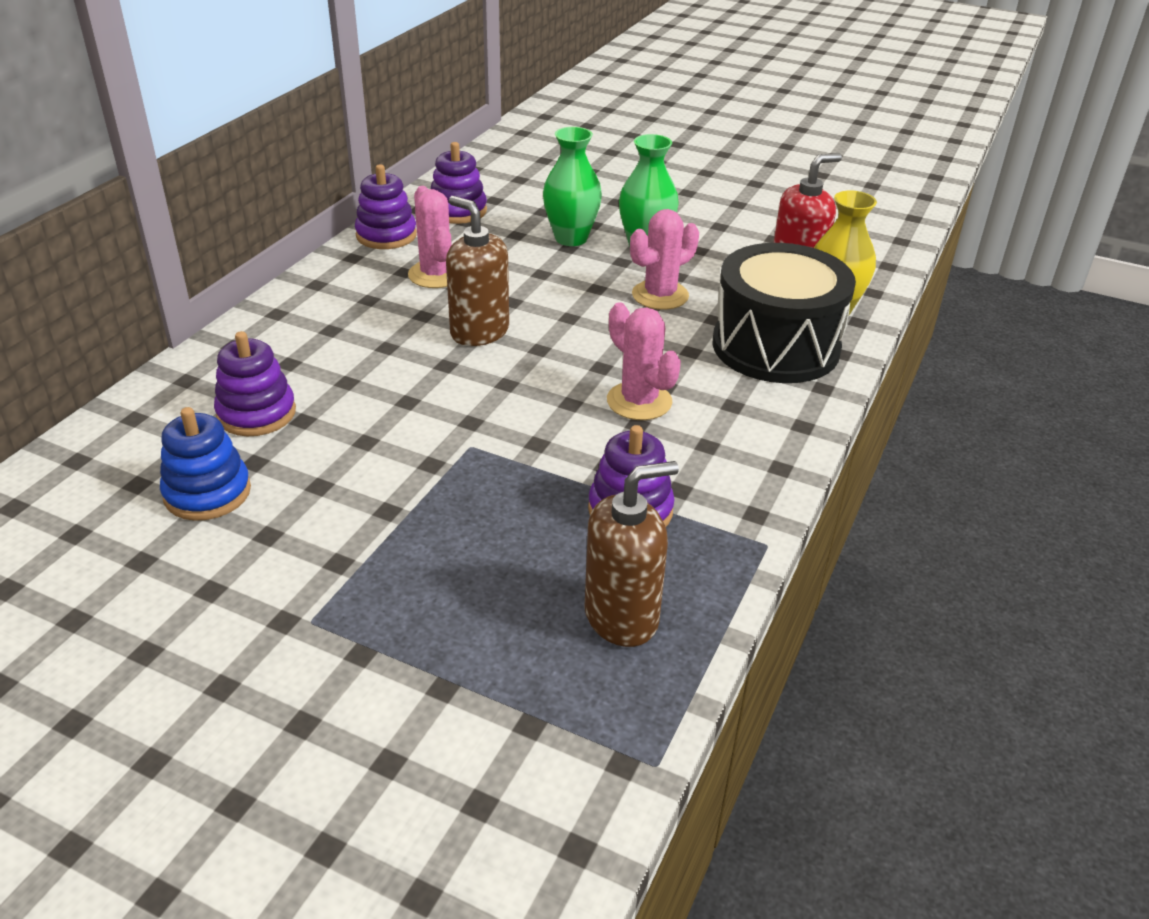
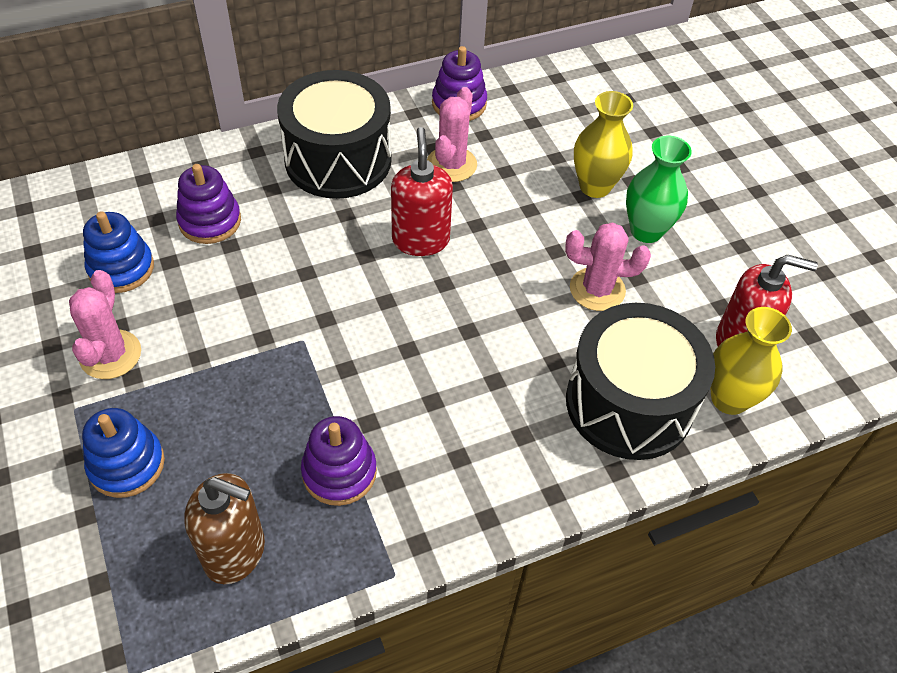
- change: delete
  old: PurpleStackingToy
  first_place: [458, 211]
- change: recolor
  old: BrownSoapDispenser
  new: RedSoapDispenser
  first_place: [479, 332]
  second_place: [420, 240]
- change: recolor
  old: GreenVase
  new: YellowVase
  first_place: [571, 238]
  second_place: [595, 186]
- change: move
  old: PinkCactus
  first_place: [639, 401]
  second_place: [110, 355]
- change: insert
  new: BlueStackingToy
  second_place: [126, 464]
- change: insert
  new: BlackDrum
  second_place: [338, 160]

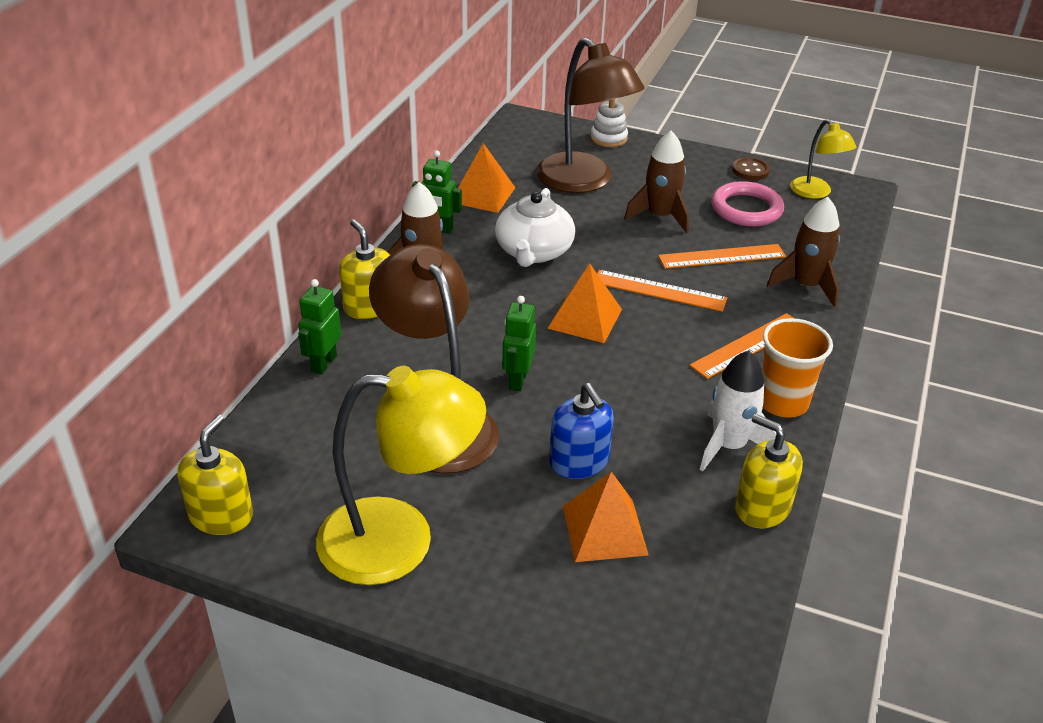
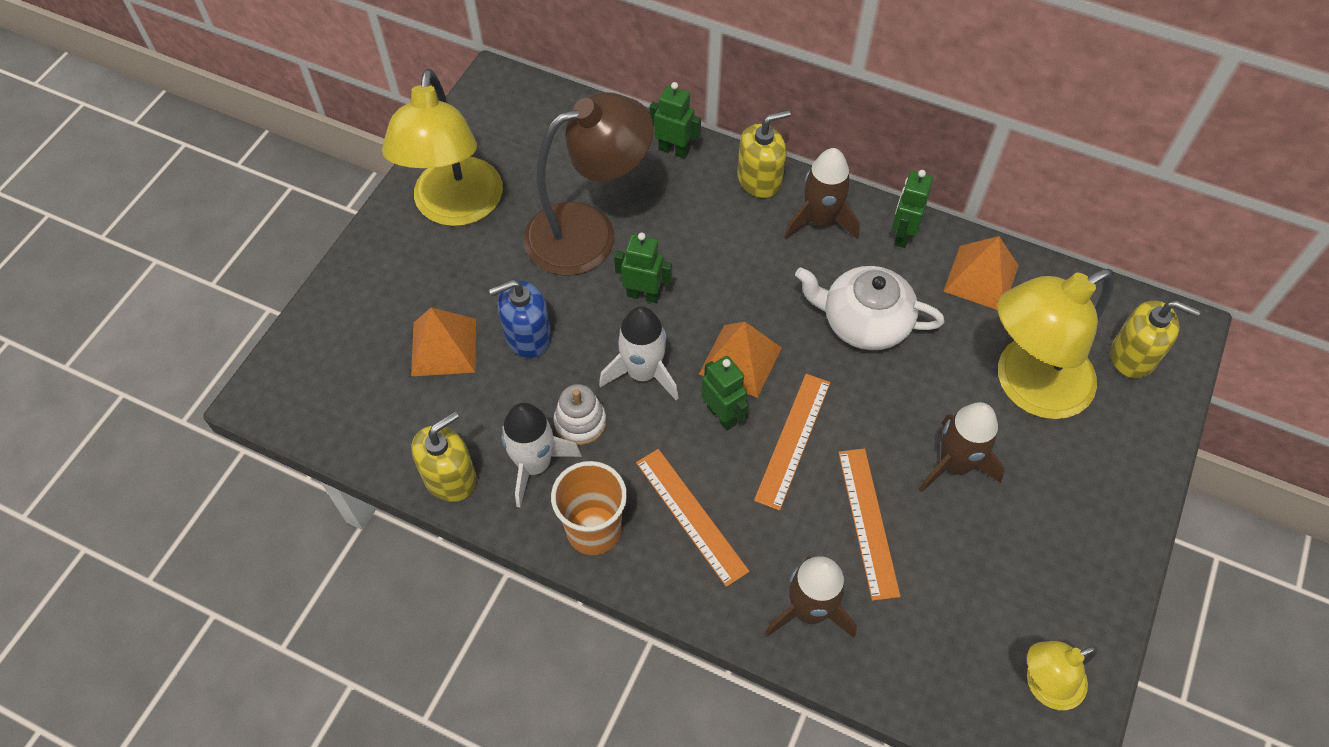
- change: move
  old: YellowSoapDispenser
  first_place: [221, 515]
  second_place: [1133, 356]
- change: recolor
  old: BrownLamp
  new: YellowLamp
  first_place: [583, 182]
  second_place: [1028, 386]
- change: move
  old: WhiteStackingToy
  first_place: [608, 138]
  second_place: [580, 422]
- change: delete
  old: PinkRing
  first_place: [746, 209]
- change: delete
  old: BrownButton
  first_place: [750, 170]
- change: insert
  new: WhiteRocket
  second_place: [643, 373]
- change: insert
  new: GreenRobot
  second_place: [722, 415]

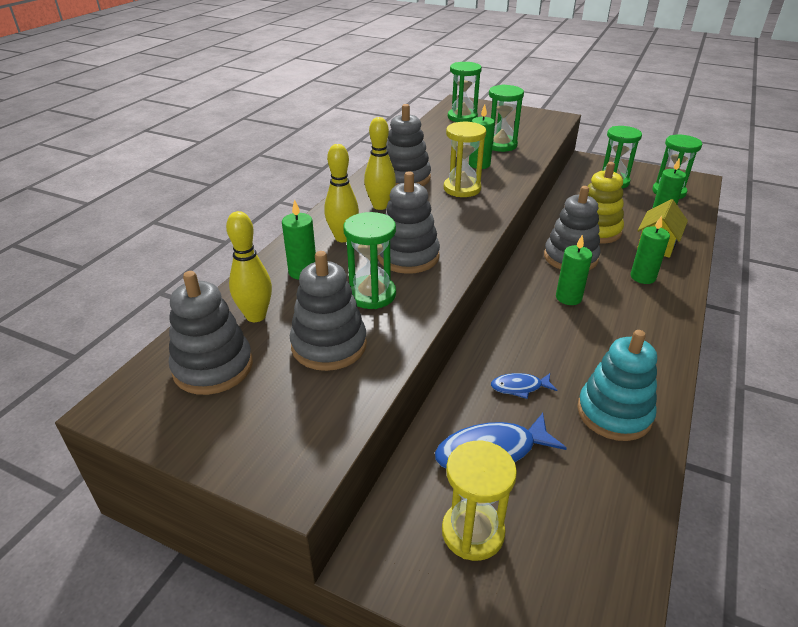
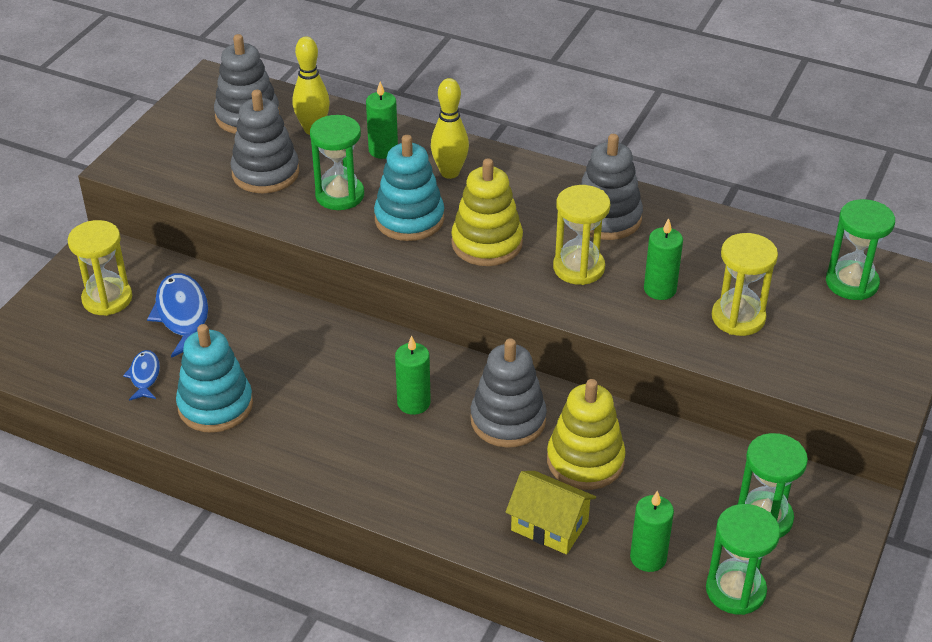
- change: delete
  old: YellowBowlingPin
  first_place: [380, 206]
- change: recolor
  old: GreyStackingToy
  new: TurquoiseStackingToy
  first_place: [408, 256]
  second_place: [409, 219]
- change: recolor
  old: GreenHourglass
  new: YellowHourglass
  first_place: [500, 145]
  second_place: [738, 318]
- change: move
  old: BlueFish
  first_place: [519, 387]
  second_place: [144, 376]
- change: delete
  old: GreenCandle
  first_place: [643, 277]
- change: insert
  new: YellowStackingToy
  second_place: [487, 243]

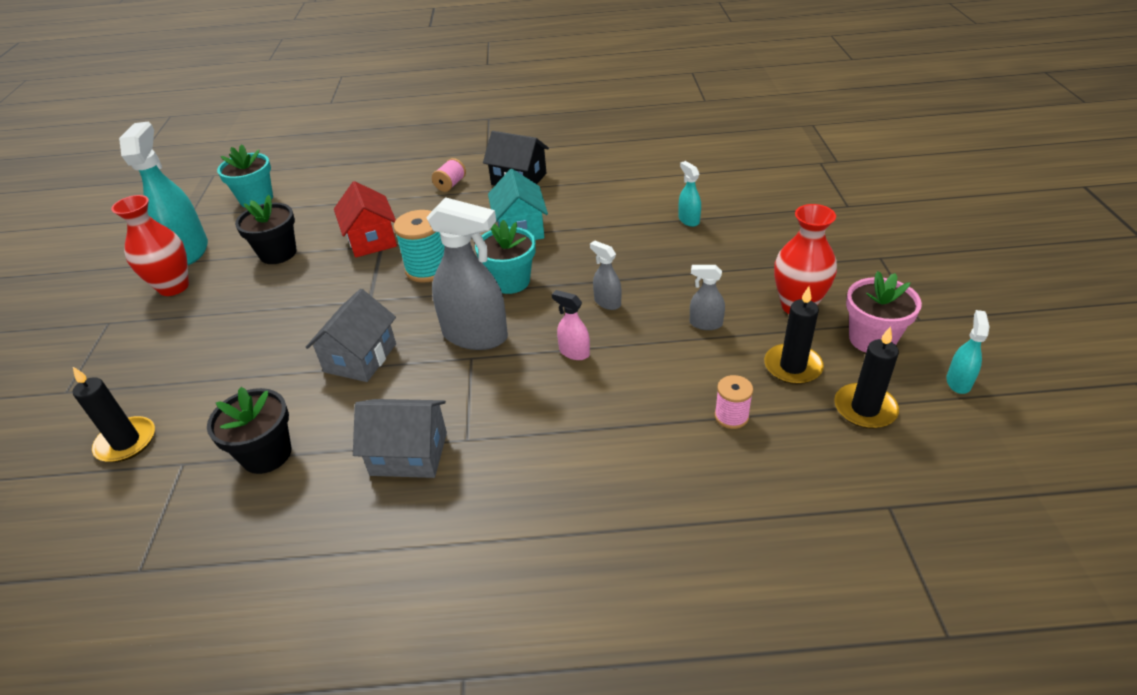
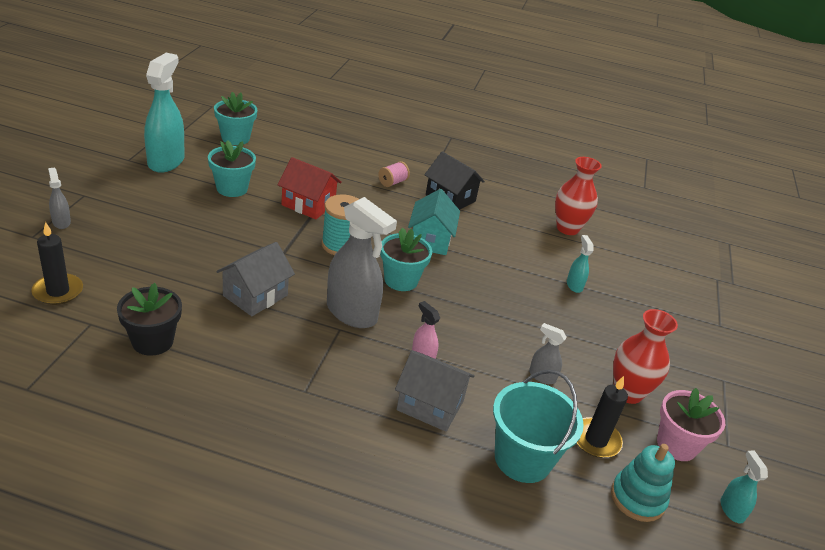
- change: move
  old: RedVase
  first_place: [174, 287]
  second_place: [567, 228]
- change: recolor
  old: BlackFlowerPot
  new: TurquoiseFlowerPot
  first_place: [278, 253]
  second_place: [232, 188]
- change: rotate
  old: RedHouse
  first_place: [371, 240]
  second_place: [308, 204]
  degrees: -60
- change: move
  old: GreyHouse
  first_place: [409, 454]
  second_place: [430, 405]
- change: move
  old: GreySprayBottle
  first_place: [607, 302]
  second_place: [61, 222]
- change: replace
  old: PinkSpool
  new: TurquoiseBucket
  first_place: [731, 416]
  second_place: [522, 459]
- change: replace
  old: BlackCandle
  new: TurquoiseStackingToy
  first_place: [865, 408]
  second_place: [637, 498]
- change: rotate
  old: TurquoiseSprayBottle
  first_place: [958, 382]
  second_place: [731, 510]
  degrees: -45

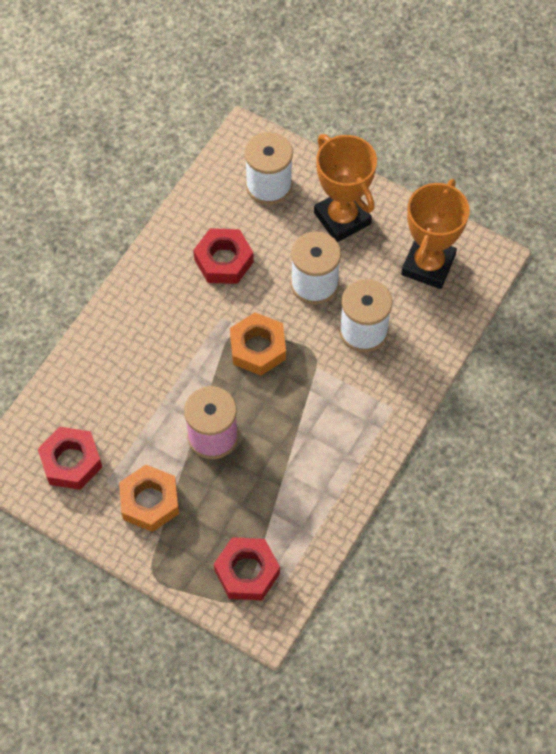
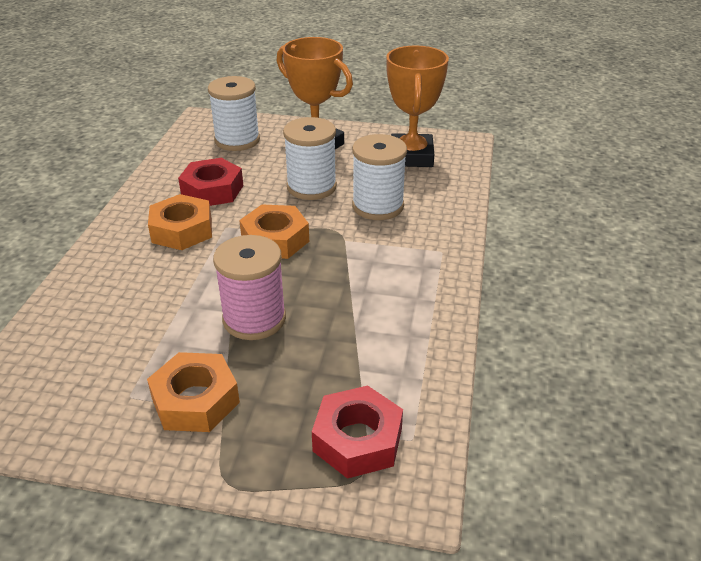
- change: delete
  old: RedNut
  first_place: [71, 462]
- change: insert
  new: OrangeNut
  second_place: [182, 230]

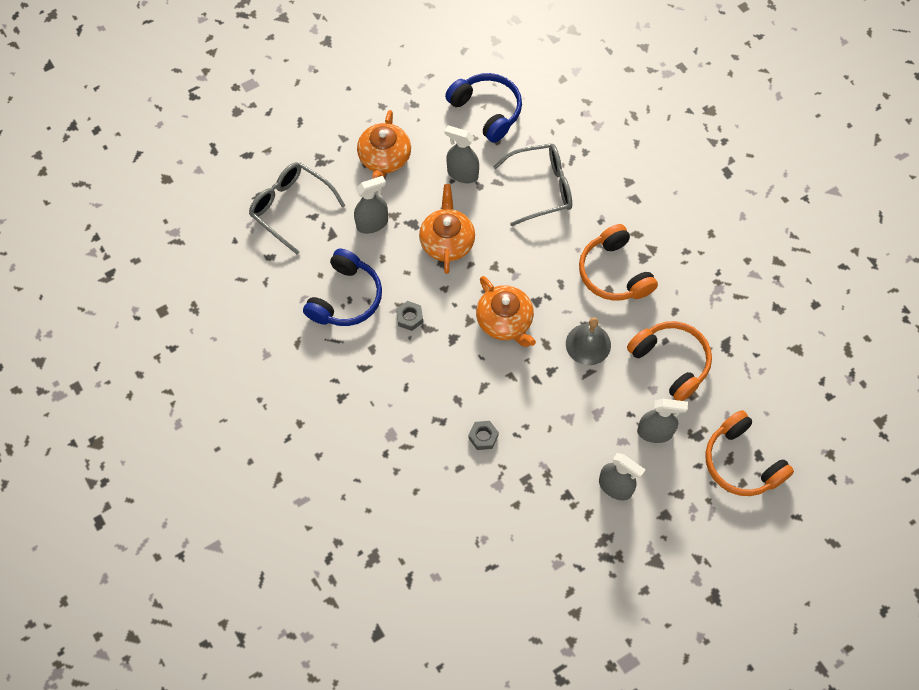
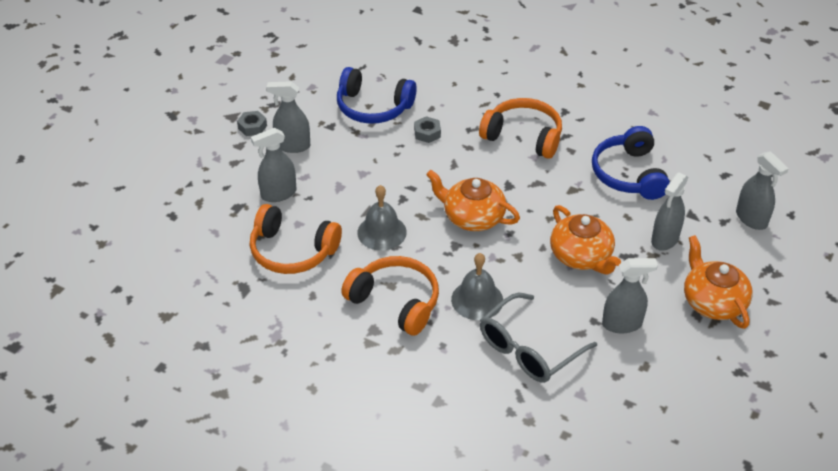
- change: replace
  old: GreyGlasses
  new: GreySprayBottle
  first_place: [291, 207]
  second_place: [751, 219]
- change: move
  old: GreyNut
  first_place: [409, 318]
  second_place: [252, 127]
- change: move
  old: BlueHeadphones
  first_place: [487, 111]
  second_place: [373, 107]
- change: move
  old: OrangeHeadphones
  first_place: [741, 462]
  second_place: [523, 136]
- change: insert
  new: GreyBell
  second_place: [477, 300]

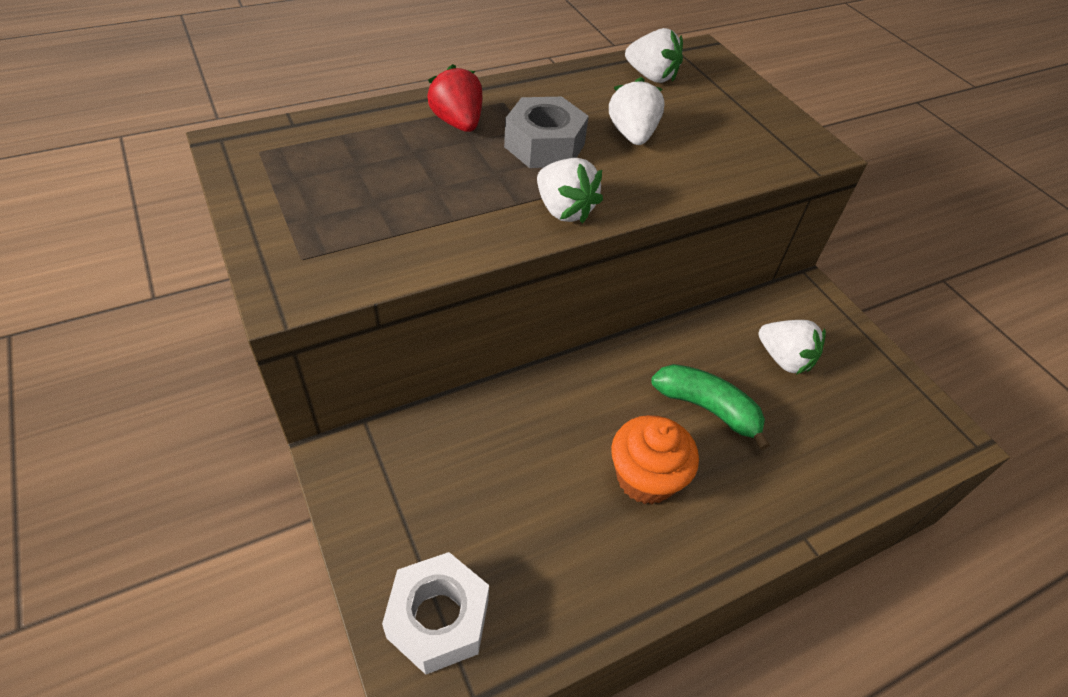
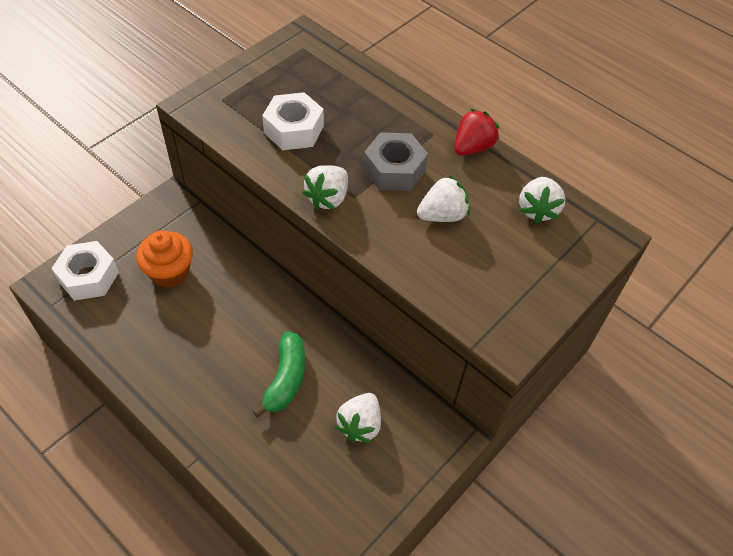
- change: move
  old: RedStrawberry
  first_place: [458, 123]
  second_place: [472, 147]
- change: move
  old: OrangeCupcake
  first_place: [645, 478]
  second_place: [170, 272]
- change: insert
  new: WhiteNut
  second_place: [294, 130]

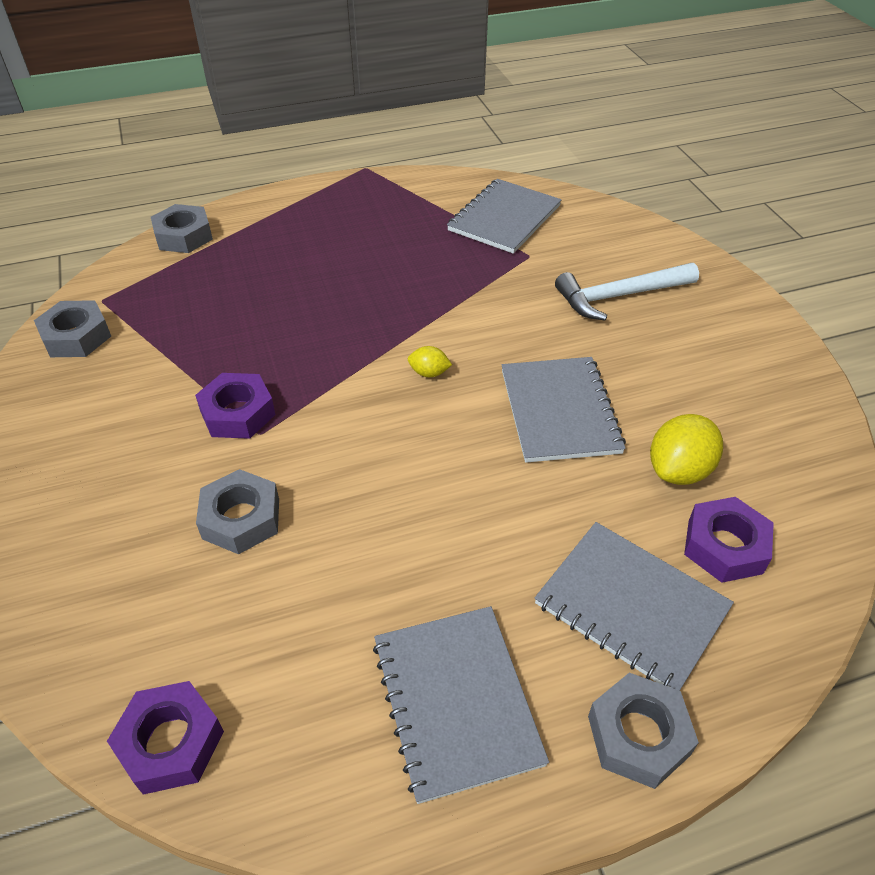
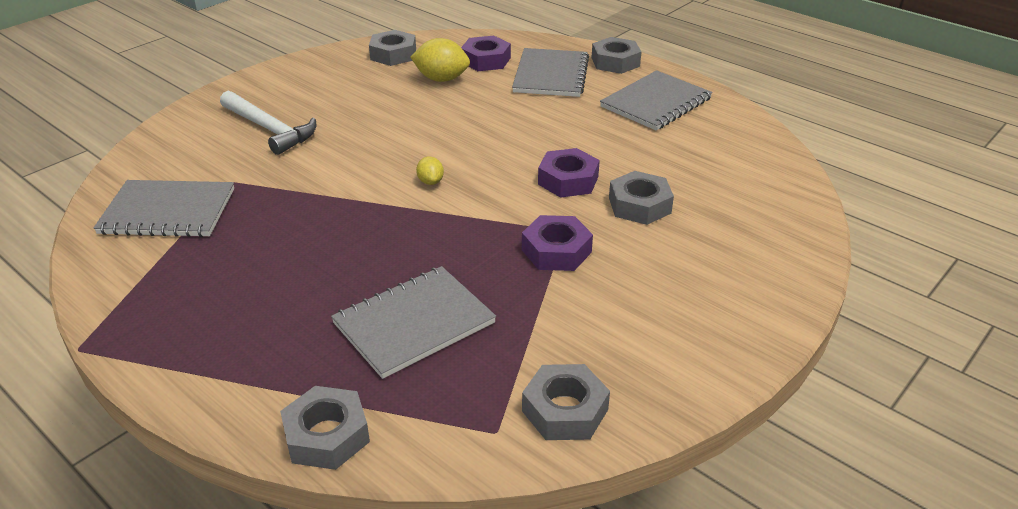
- change: move
  old: PurpleNut
  first_place: [170, 742]
  second_place: [568, 180]
- change: move
  old: GreyNotebook
  first_place: [559, 411]
  second_place: [414, 323]
- change: insert
  new: GreyNut
  second_place: [393, 54]

